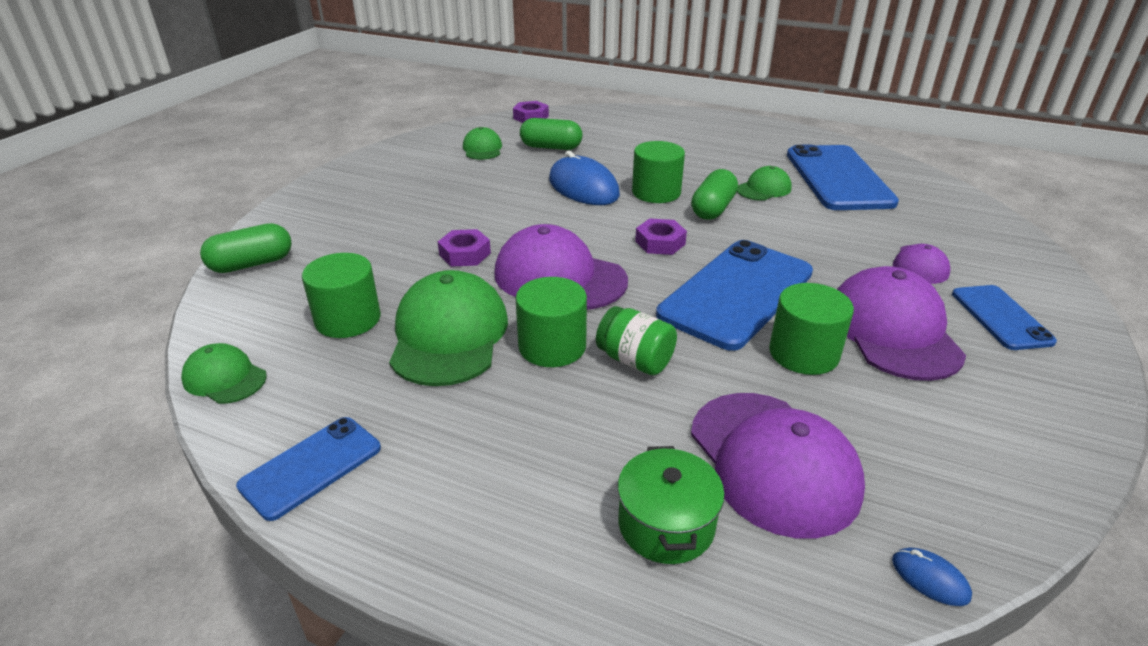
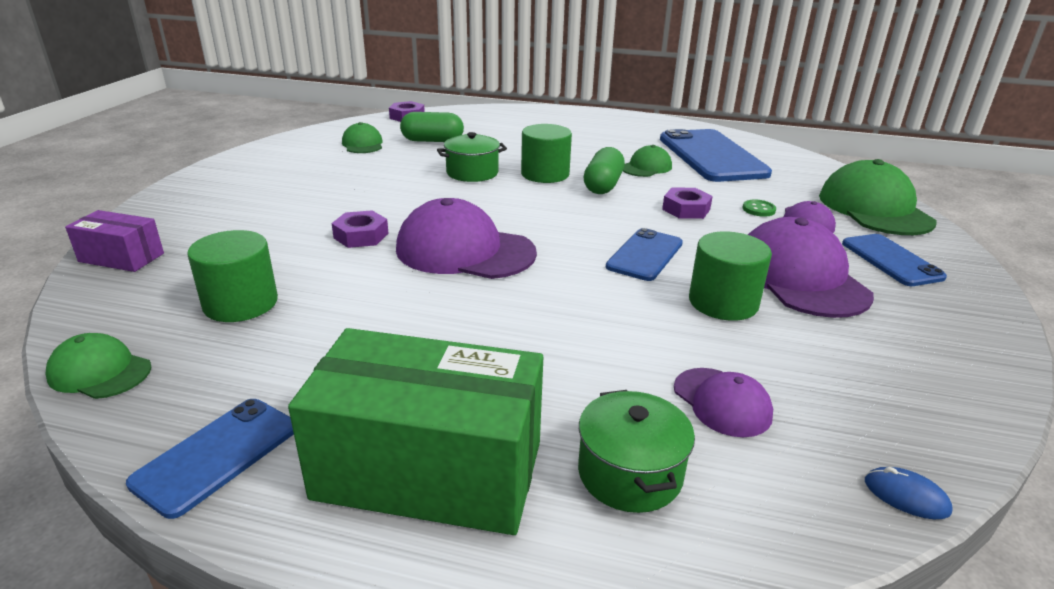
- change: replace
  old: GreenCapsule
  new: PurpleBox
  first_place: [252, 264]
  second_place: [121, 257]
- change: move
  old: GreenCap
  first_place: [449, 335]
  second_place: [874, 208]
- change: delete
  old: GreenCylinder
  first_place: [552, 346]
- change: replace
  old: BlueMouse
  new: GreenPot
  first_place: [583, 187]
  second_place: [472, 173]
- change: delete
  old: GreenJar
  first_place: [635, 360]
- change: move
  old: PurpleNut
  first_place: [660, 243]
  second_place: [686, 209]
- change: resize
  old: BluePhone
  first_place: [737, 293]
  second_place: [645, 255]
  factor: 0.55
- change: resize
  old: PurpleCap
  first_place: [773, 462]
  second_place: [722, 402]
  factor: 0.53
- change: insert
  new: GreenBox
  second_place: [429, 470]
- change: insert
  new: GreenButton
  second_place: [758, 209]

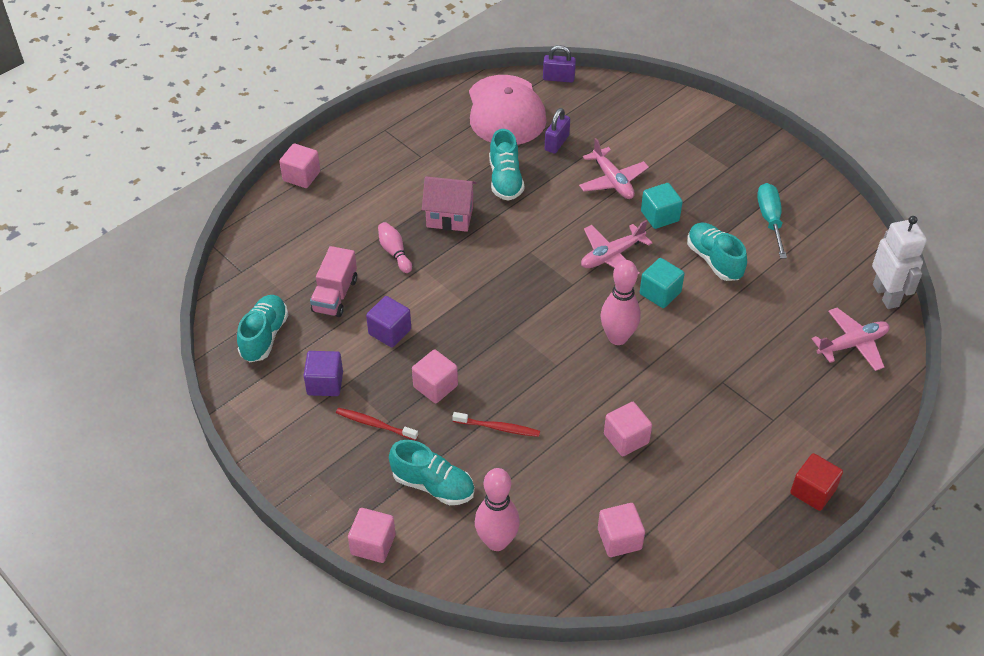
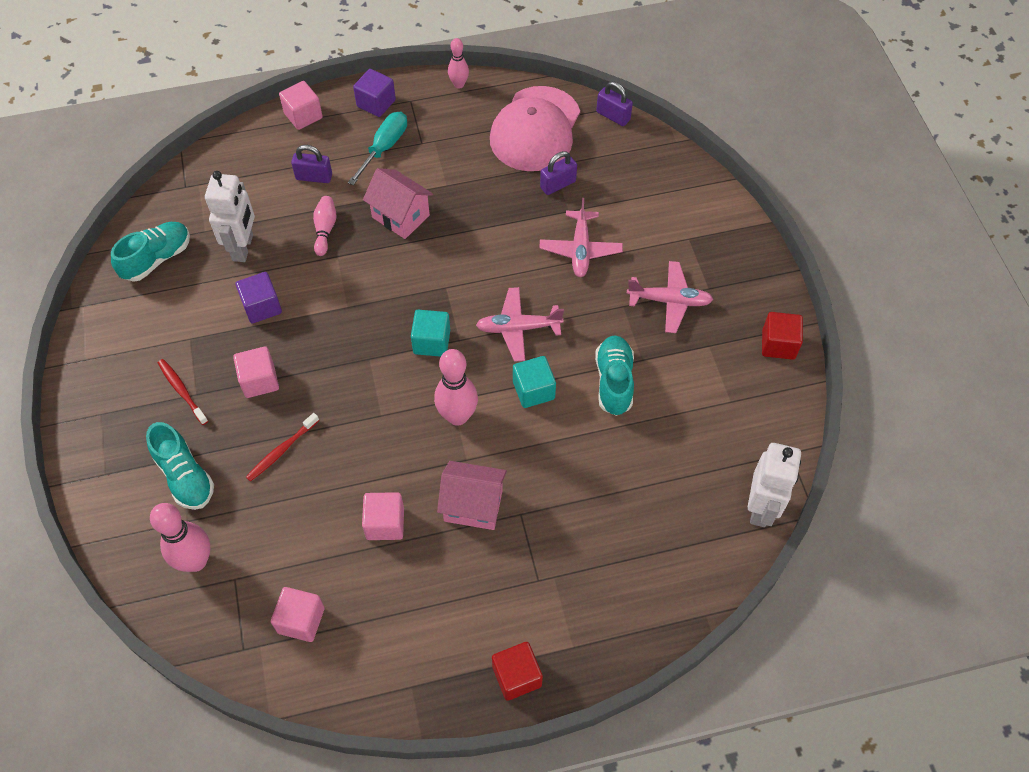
- change: move
  old: PurpleCube
  first_place: [325, 383]
  second_place: [376, 103]
- change: replace
  old: PinkTruck
  new: WhiteRobot
  first_place: [335, 295]
  second_place: [243, 247]
- change: delete
  old: PinkCube
  first_place: [373, 544]
- change: rotate
  old: RedToothbrush
  first_place: [498, 428]
  second_place: [281, 450]
  degrees: 90
- change: delete
  old: TurquoiseShoe
  first_place: [505, 180]
- change: move
  old: TurquoiseCube
  first_place: [659, 216]
  second_place: [431, 342]
- change: move
  old: TurquoiseScrewdriver
  first_place: [770, 220]
  second_place: [384, 148]
- change: move
  old: PinkPlane
  first_place: [852, 344]
  second_place: [669, 301]
- change: insert
  new: PurplePadlock
  second_place: [314, 177]
- change: insert
  new: PinkHouse
  second_place: [473, 505]
- change: insert
  new: PinkBowlingPin
  second_place: [459, 84]
- change: insert
  new: RedCube
  second_place: [778, 344]

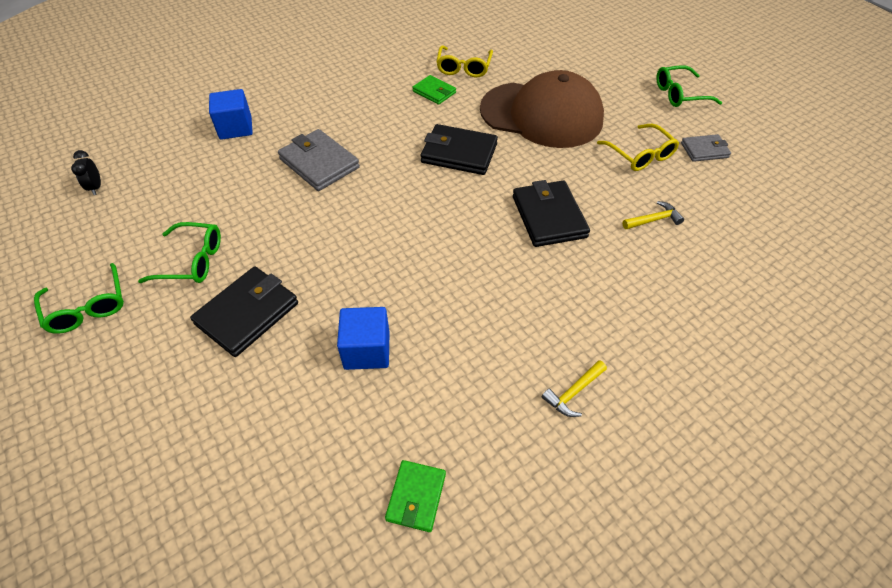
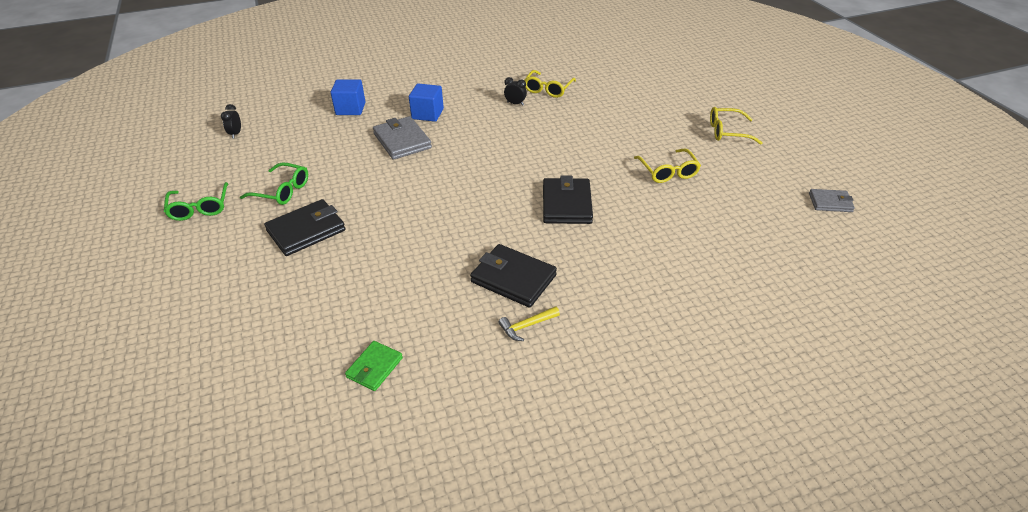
- change: move
  old: BlueCube
  first_place: [367, 350]
  second_place: [427, 114]
- change: replace
  old: GreenWallet
  new: BlackClock
  first_place: [434, 92]
  second_place: [515, 104]
- change: move
  old: BlackWallet
  first_place: [459, 153]
  second_place: [513, 278]
- change: delete
  old: BrownCap
  first_place: [541, 115]
- change: delete
  old: YellowHammer
  first_place: [654, 220]
- change: recolor
  old: GreenGlasses
  new: YellowGlasses
  first_place: [680, 94]
  second_place: [727, 132]
- change: move
  old: GreyWallet
  first_place: [704, 150]
  second_place: [830, 203]

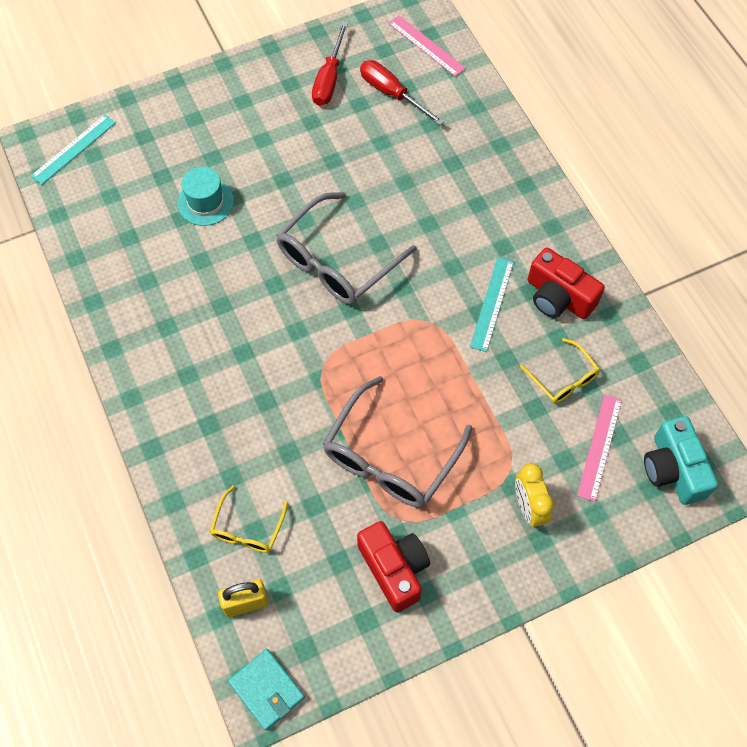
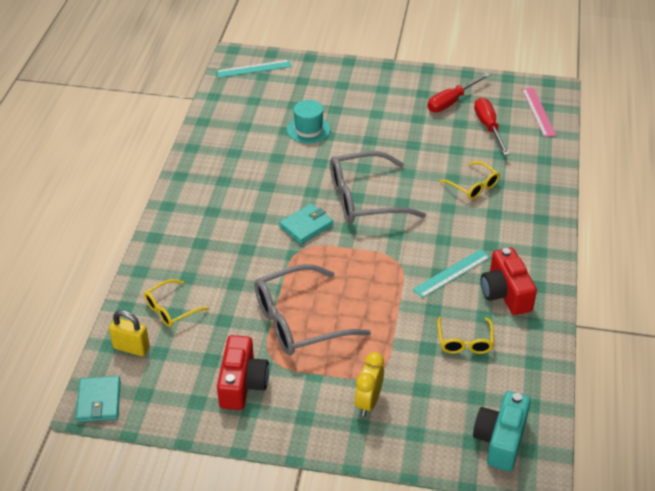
- change: delete
  old: PinkRuler
  first_place: [599, 447]
- change: insert
  new: TurquoiseWallet
  second_place: [306, 226]
- change: insert
  new: YellowGlasses
  second_place: [474, 186]

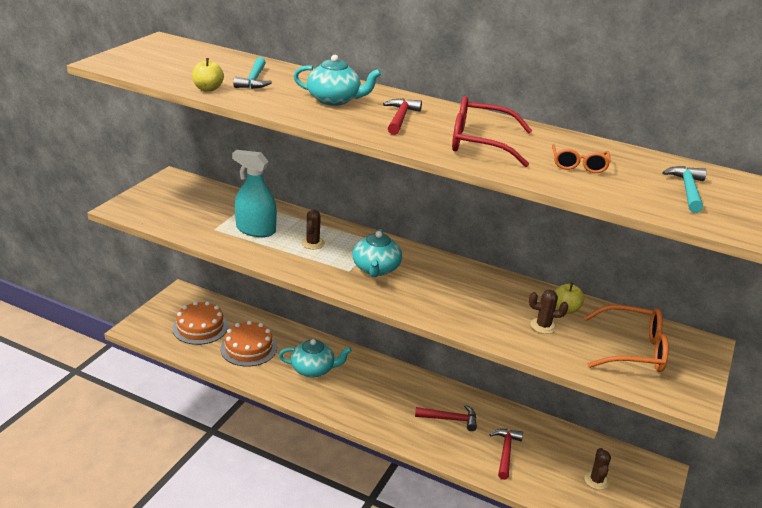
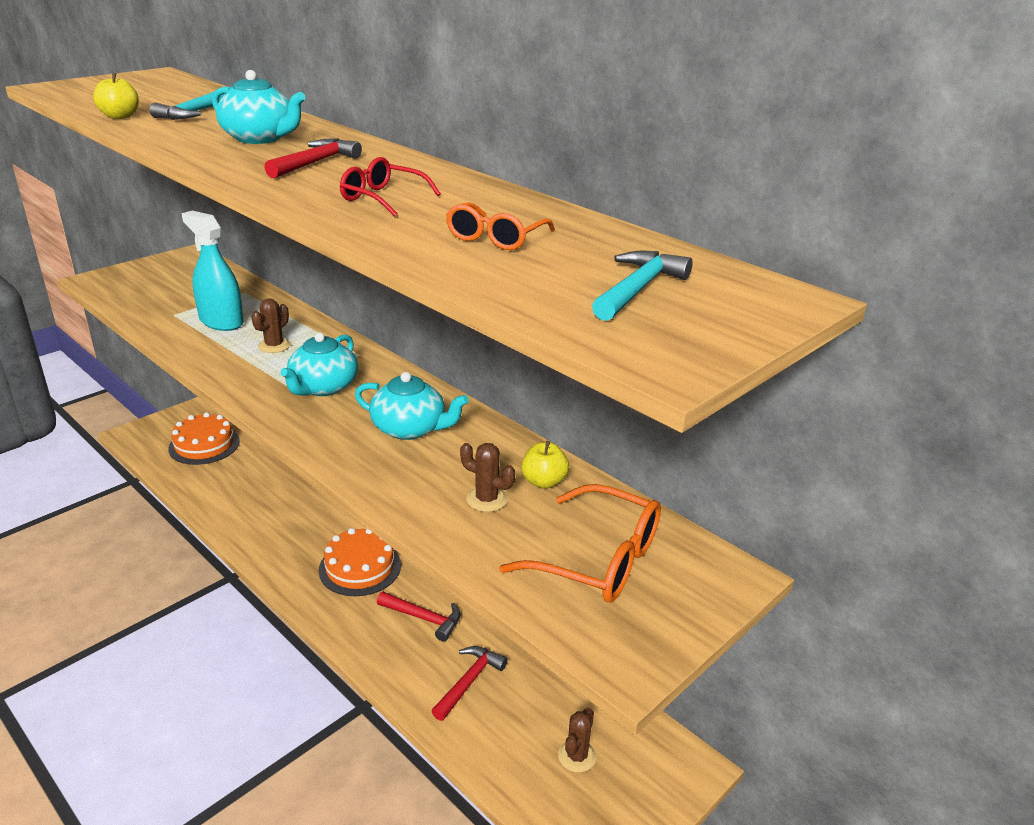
- change: move
  old: OrangeCake
  first_place: [248, 348]
  second_place: [360, 567]
- change: move
  old: TurquoiseTeapot
  first_place: [313, 369]
  second_place: [410, 429]
- change: resize
  old: RedGlasses
  first_place: [479, 143]
  second_place: [382, 198]
  factor: 0.58

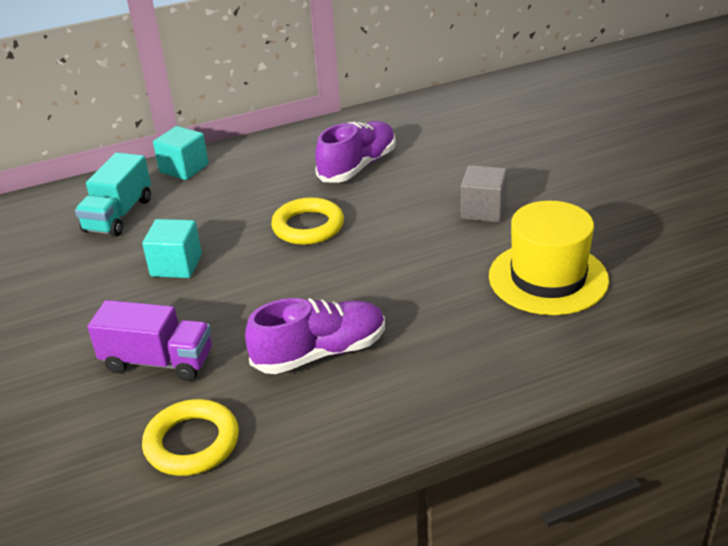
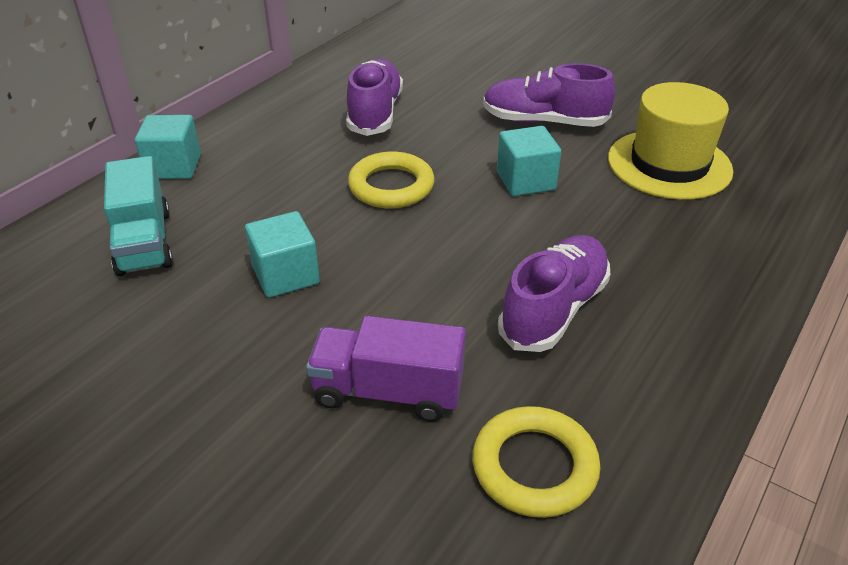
- change: rotate
  old: PurpleTruck
  first_place: [158, 361]
  second_place: [388, 391]
  degrees: -150
- change: replace
  old: GreyCube
  new: PurpleShoe
  first_place: [483, 210]
  second_place: [544, 122]
- change: insert
  new: TurquoiseCube
  second_place: [525, 181]

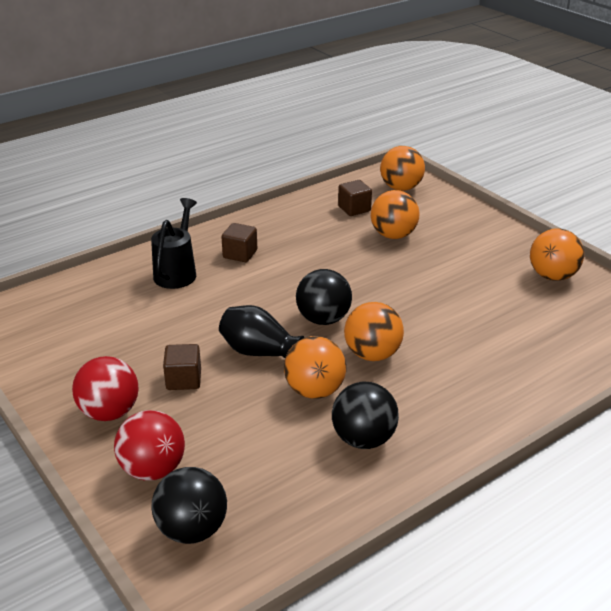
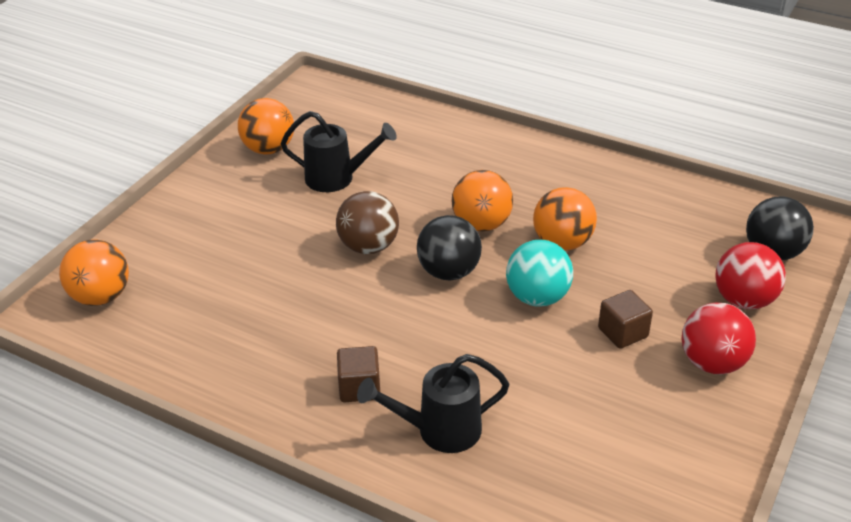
- change: replace
  old: BlackVase
  new: TurquoiseBall
  first_place: [259, 352]
  second_place: [537, 297]
- change: delete
  old: BlackBall
  first_place: [363, 439]
- change: delete
  old: BrownCube
  first_place: [354, 209]
- change: delete
  old: OrangeBall
  first_place: [393, 235]
- change: insert
  new: BlackWateringCan
  second_place: [337, 178]
- change: insert
  new: BrownBall
  second_place: [368, 247]

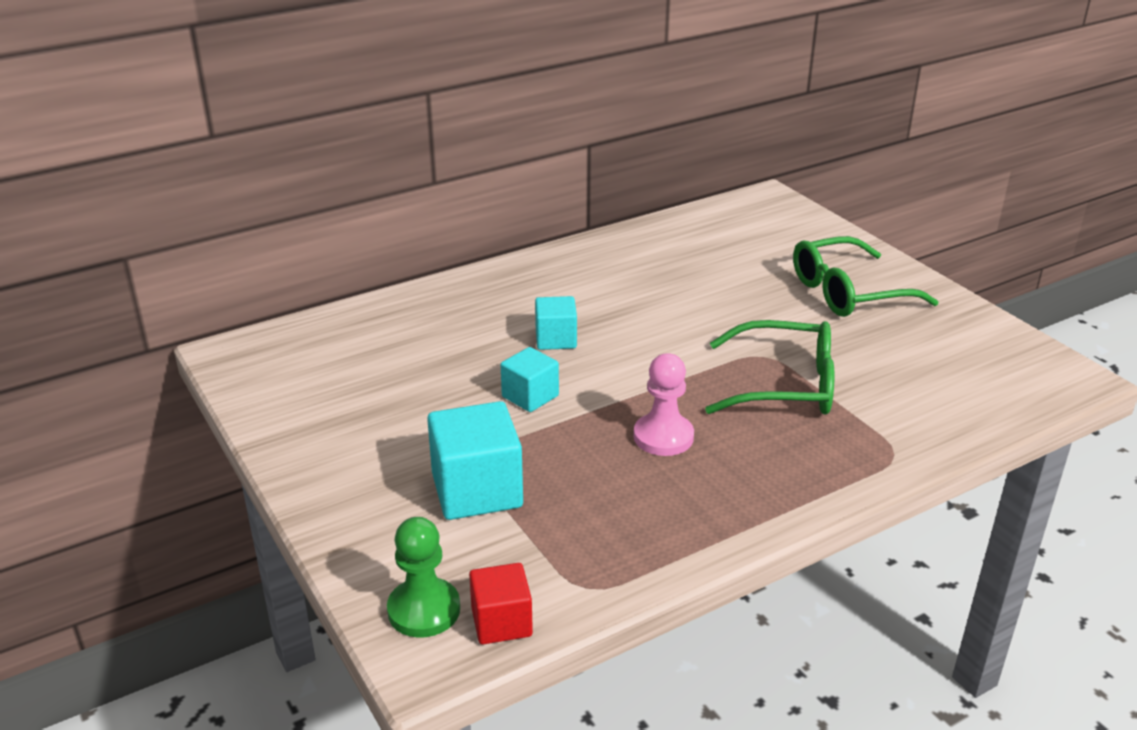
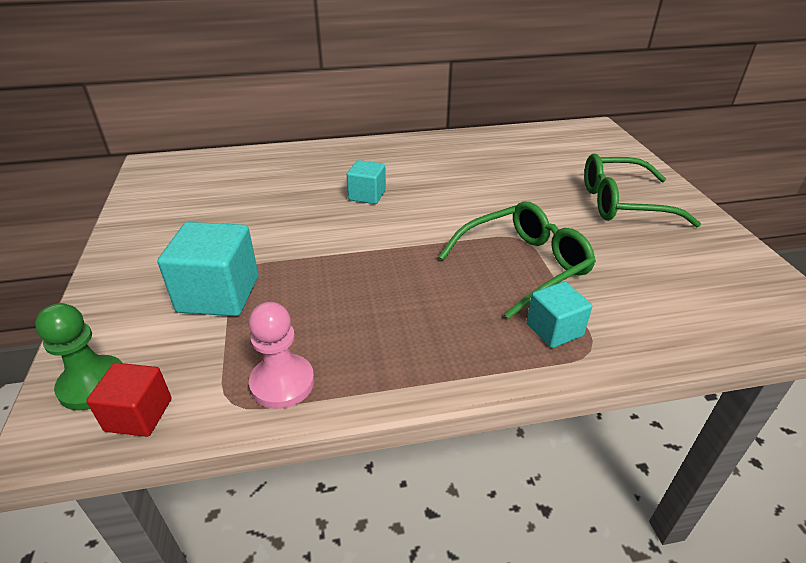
- change: move
  old: TurquoiseCube
  first_place: [530, 396]
  second_place: [554, 329]
- change: move
  old: PinkPawn
  first_place: [663, 437]
  second_place: [282, 383]
- change: rotate
  old: GreenGlasses
  first_place: [784, 385]
  second_place: [523, 265]
  degrees: -60

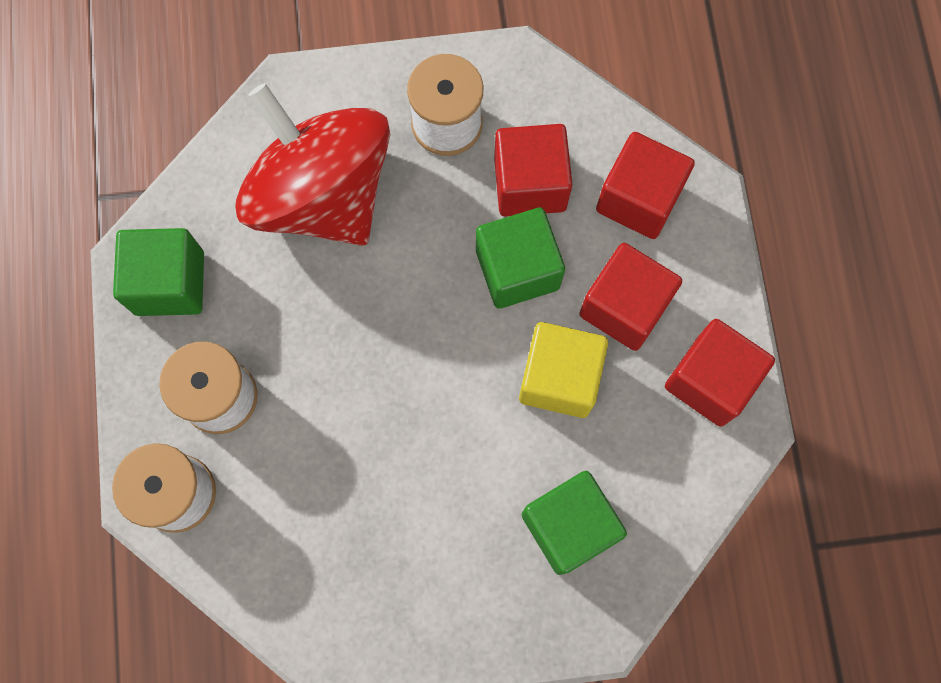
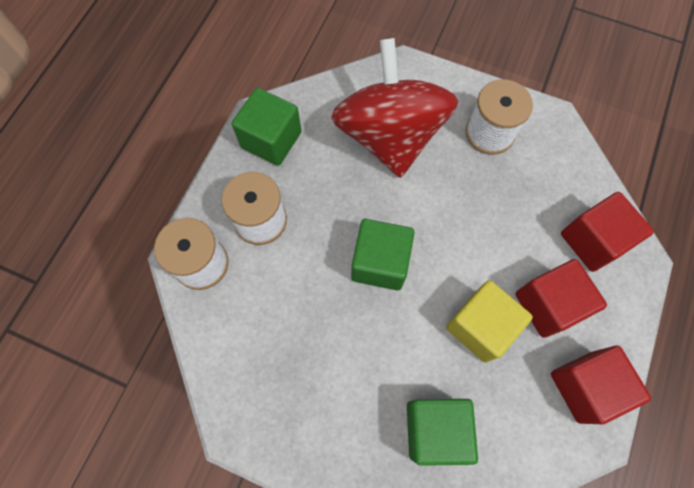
- change: move
  old: GreenCube
  first_place: [517, 269]
  second_place: [380, 263]
- change: delete
  old: RedCube
  first_place: [530, 184]

